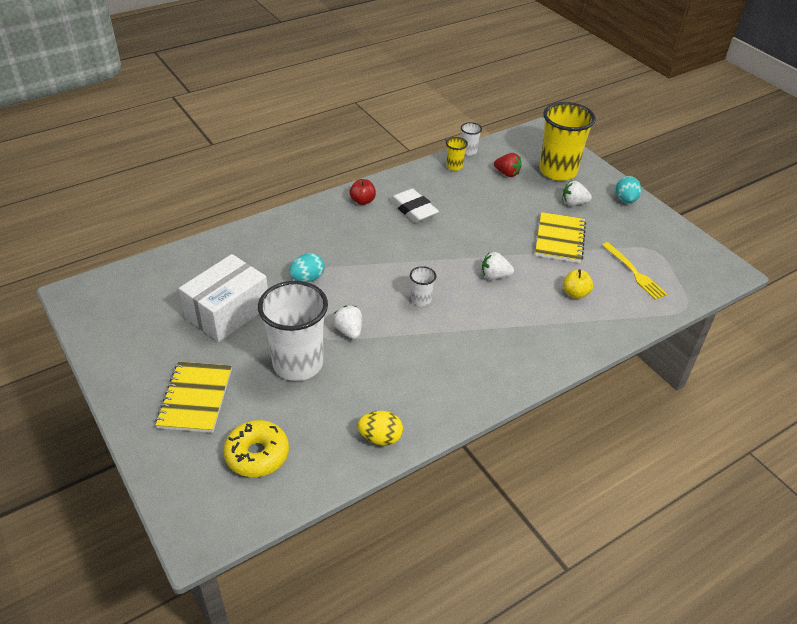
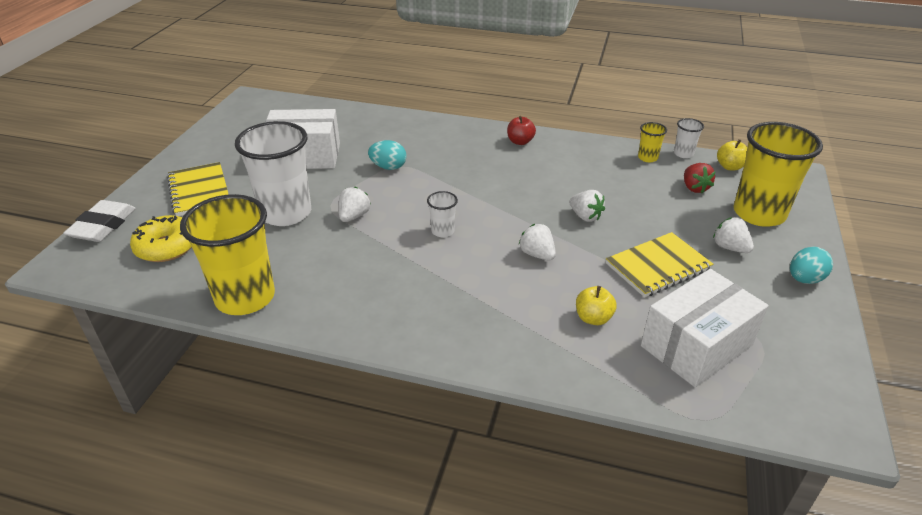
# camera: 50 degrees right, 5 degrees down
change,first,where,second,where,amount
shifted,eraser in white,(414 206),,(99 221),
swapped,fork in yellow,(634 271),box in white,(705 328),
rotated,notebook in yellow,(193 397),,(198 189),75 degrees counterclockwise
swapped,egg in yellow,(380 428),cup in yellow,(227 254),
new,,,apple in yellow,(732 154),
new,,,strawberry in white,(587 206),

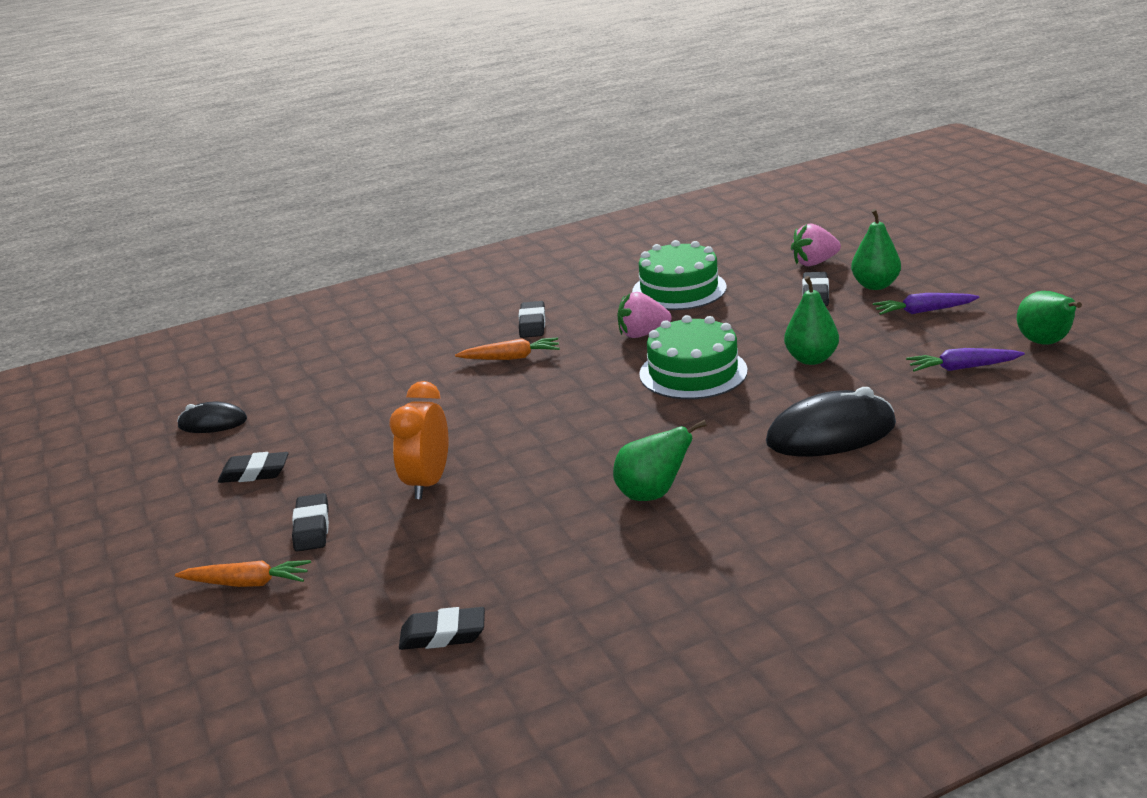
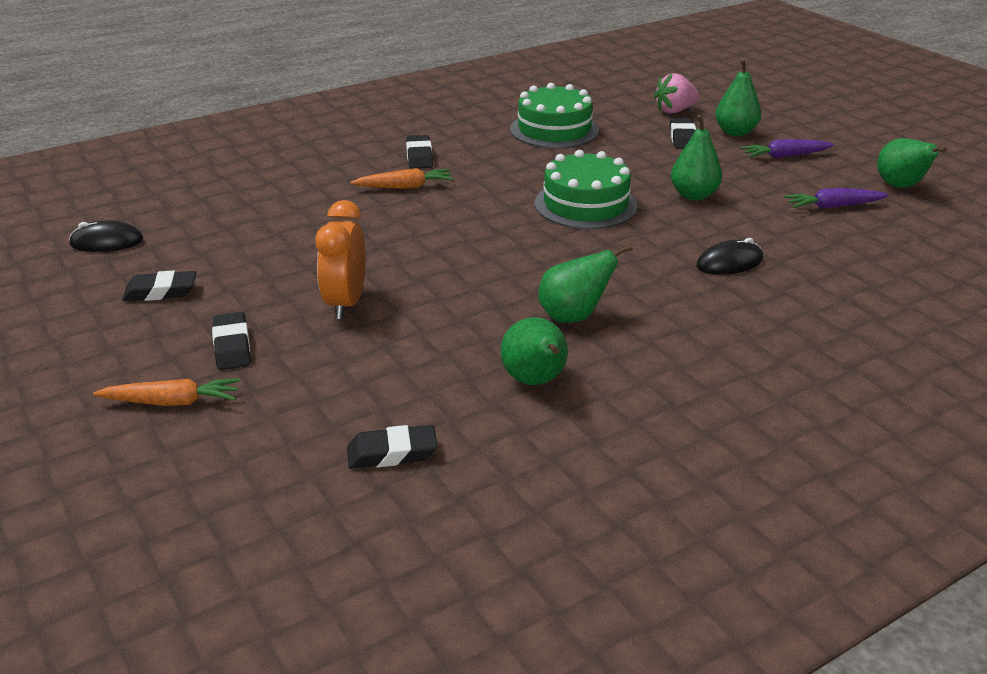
# camera: 10 degrees left, 5 degrees up
change,first,where,second,where,amount
gone,strawberry in pink,(645 315),,,
scaled,mouse in black,(831 421),,(729 256),x0.57
new,,,pear in green,(534 351),

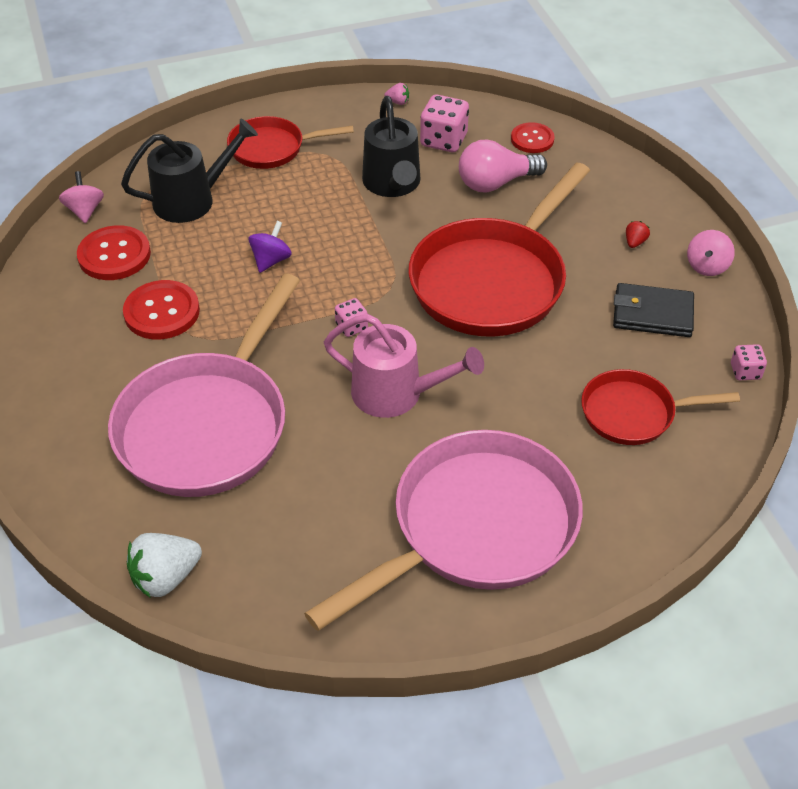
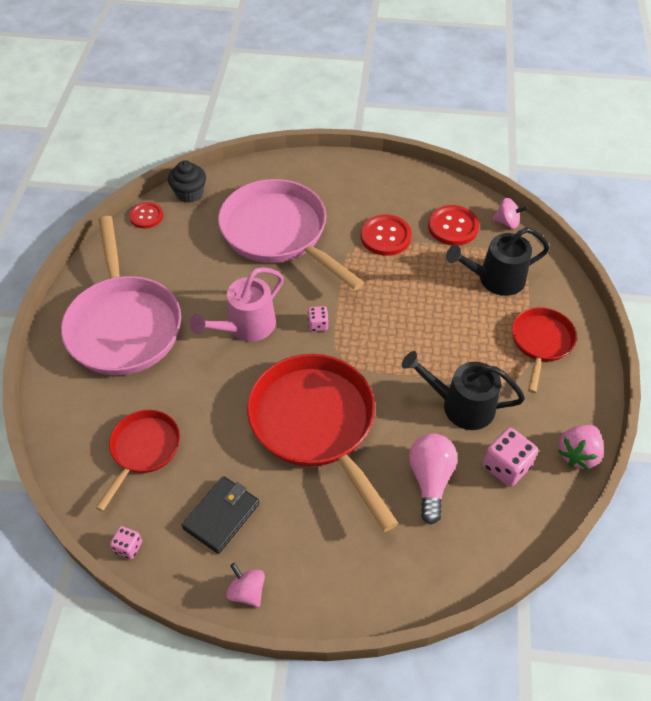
# camera: 115 degrees right, 5 degrees up
change,first,where,second,where,amount
scaled,strawberry in pink,(396 94),,(581 447),x2.07
rotated,watering can in black,(189 171),,(498 261),75 degrees clockwise
shifted,button in red,(533 137),,(146 215),
gone,spinning top in purple,(270 247),,,
gone,strawberry in red,(638 234),,,
swapped,strawberry in white,(164 565),cupcake in black,(187 181),

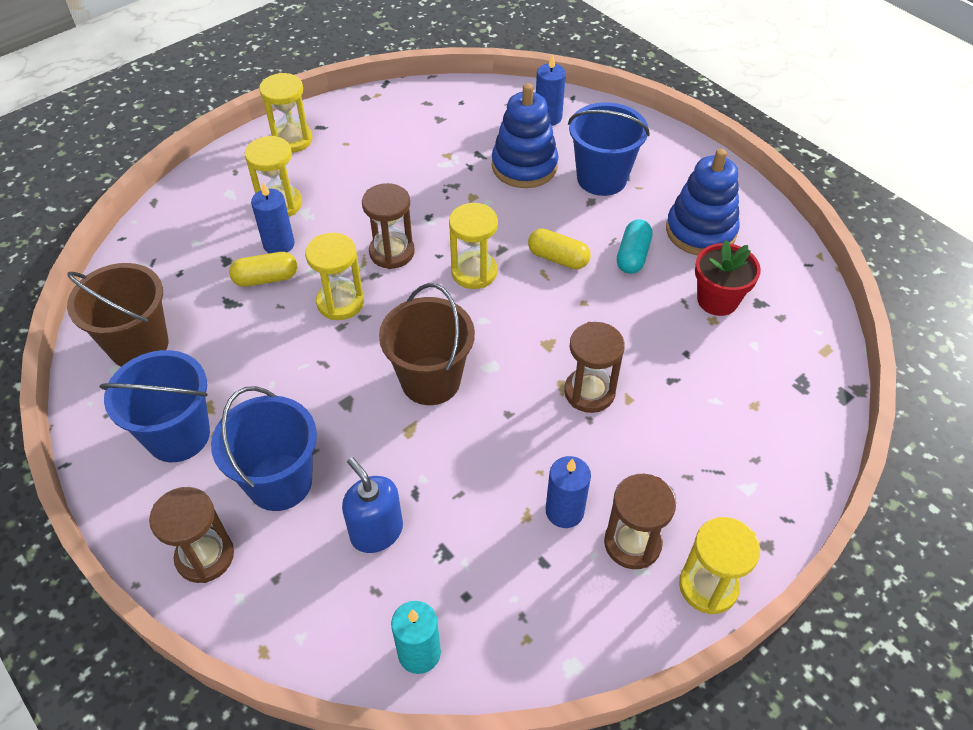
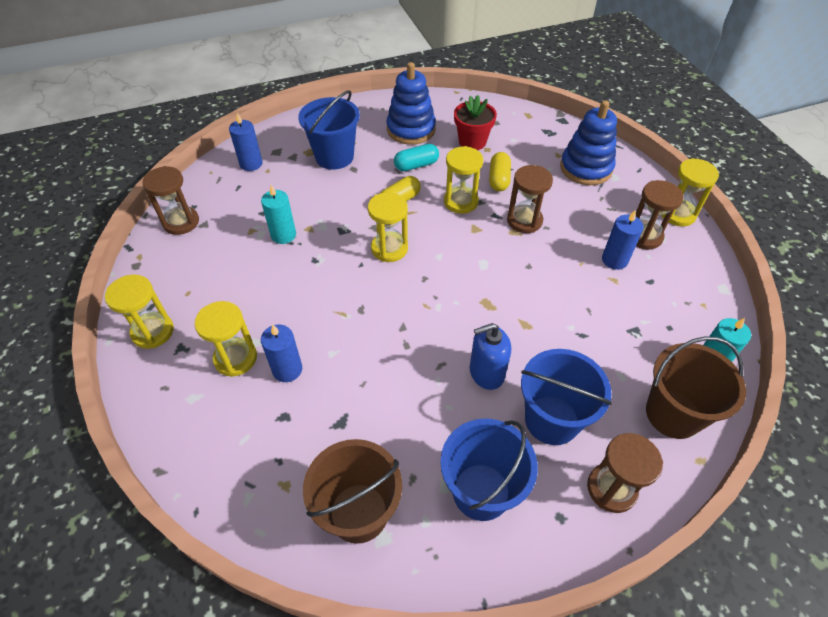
# camera: 70 degrees left, 0 degrees up
change,first,where,second,where,amount
shifted,stacking toy in blue,(525 135),,(588 142),
shifted,hourglass in brown,(388 226),,(171 200),
rotated,capsule in turquoise,(635 246),,(416 157),60 degrees counterclockwise
shifted,hourglass in yellow,(334 276),,(463 180),
shifted,capsule in yellow,(263 269),,(500 171),
shifted,bucket in brown,(427 344),,(696 387),
shifted,soap dispenser in blue,(372 505),,(490 356),
new,,,candle in turquoise,(278 214),

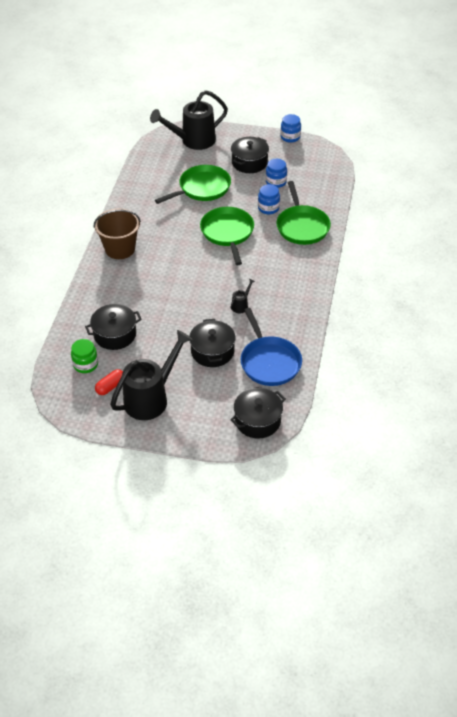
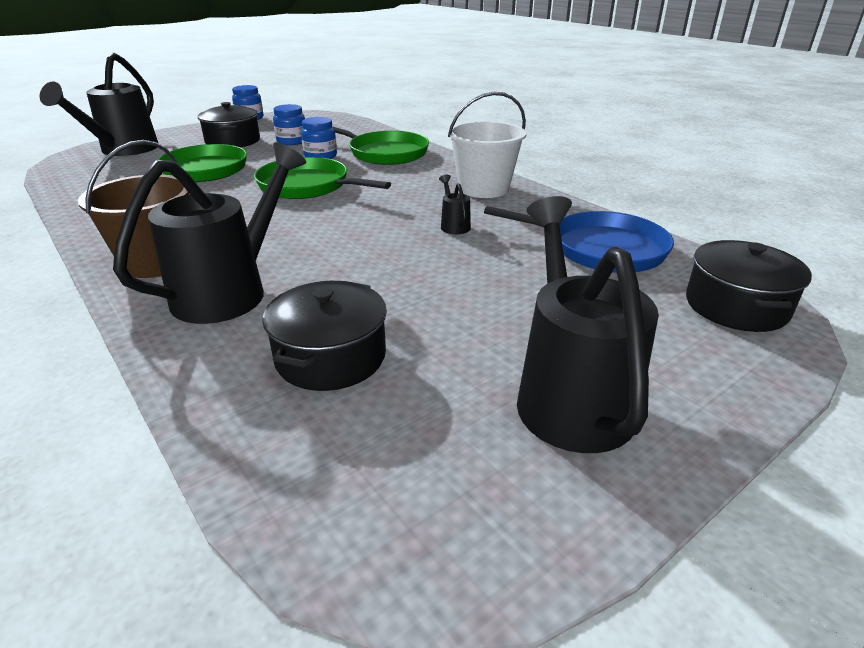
# camera: 50 degrees left, 15 degrees down
change,first,where,second,where,amount
gone,pot in black,(213 343),,,
gone,jar in green,(84 356),,,
gone,capsule in red,(109 382),,,
new,,,bucket in white,(487 145),
new,,,watering can in black,(209 233),

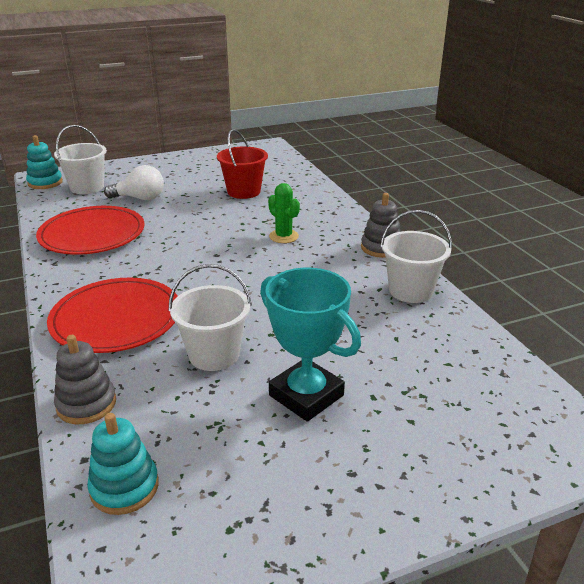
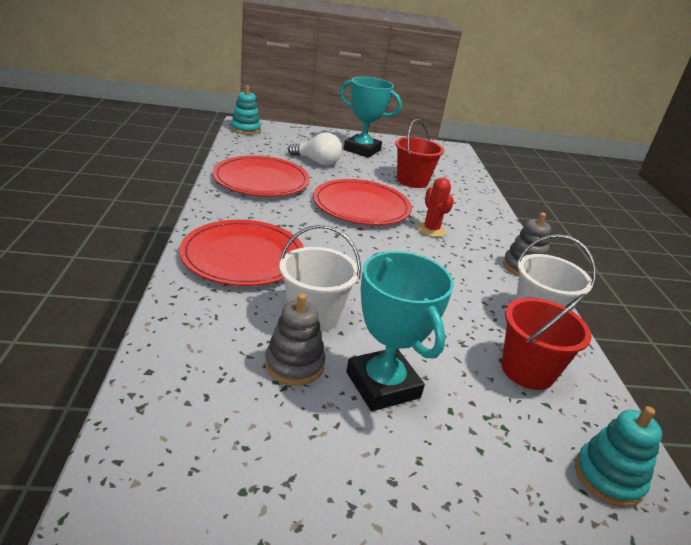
# camera: 15 degrees right, 0 degrees up
change,first,where,second,where,amount
gone,bucket in white,(80 159),,,
repainted,cactus in green,(284 213),cactus in red,(435 207),
shifted,stacking toy in grey,(85 379),,(295 339),
shifted,stacking toy in turquoise,(123 464),,(618 456),
new,,,trophy in turquoise,(371 117),
new,,,plate in red,(362 202),
new,,,bucket in red,(547 342),

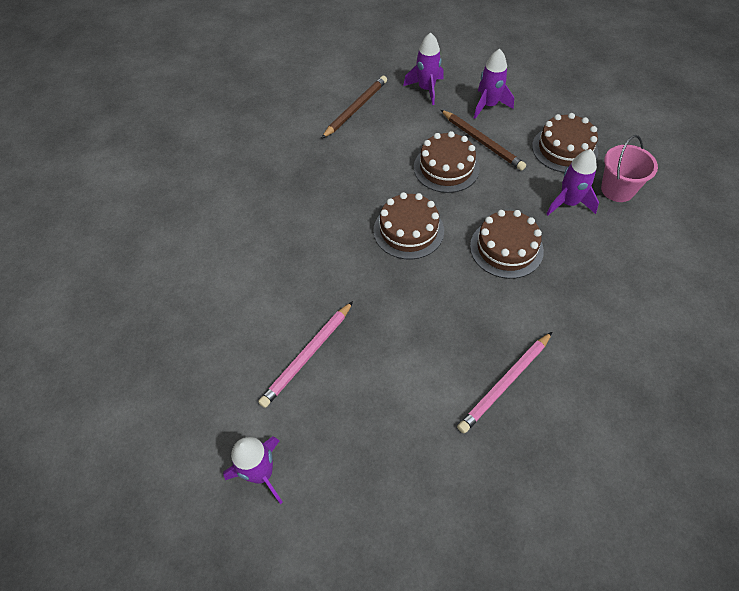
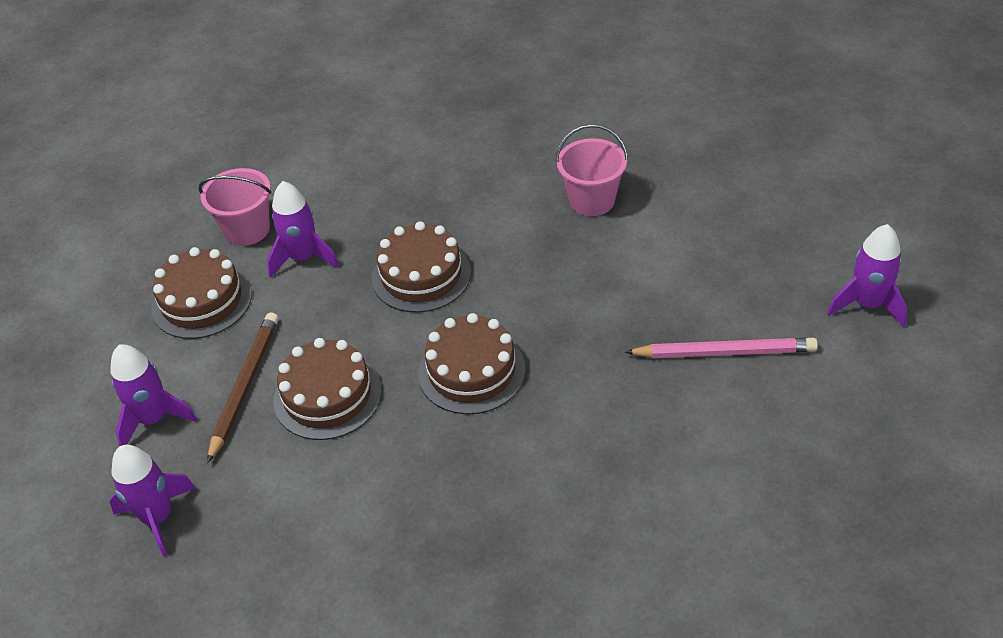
# camera: 125 degrees left, 10 degrees down
change,first,where,second,where,amount
gone,pencil in brown,(354 107),,,
swapped,pencil in pink,(504 382),bucket in pink,(591 170),

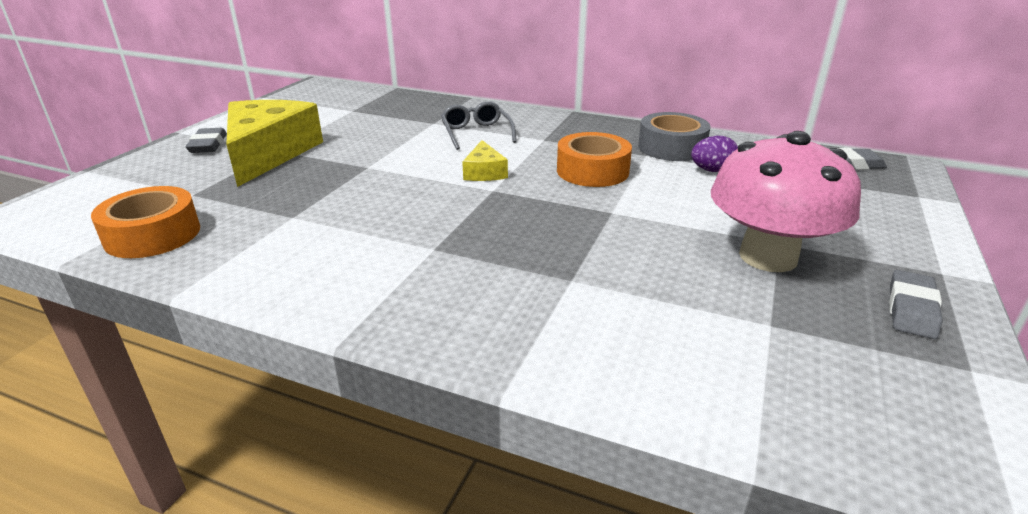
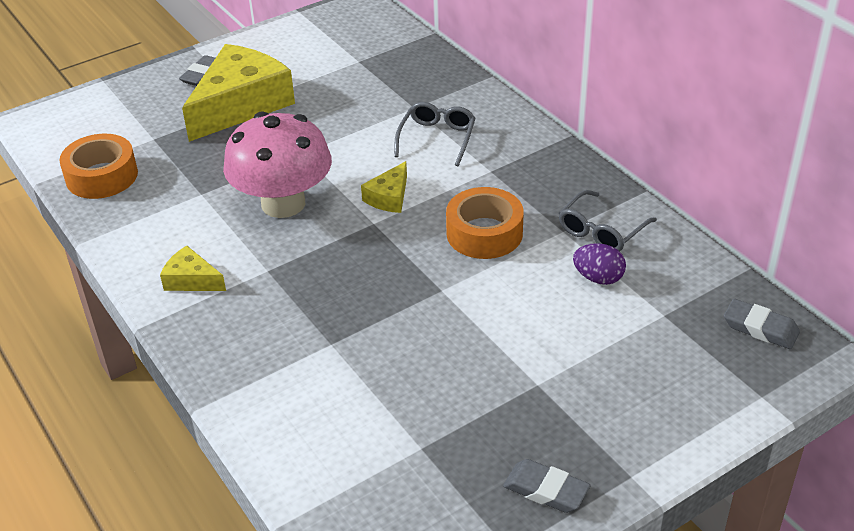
# camera: 35 degrees right, 10 degrees up
change,first,where,second,where,amount
swapped,tape in grey,(674 136),glasses in grey,(608 220),
shifted,mushroom in pink,(786 201),,(277 164),
rotated,eraser in grey,(916 304),,(547 486),60 degrees clockwise
new,,,cheese in yellow,(193 268),

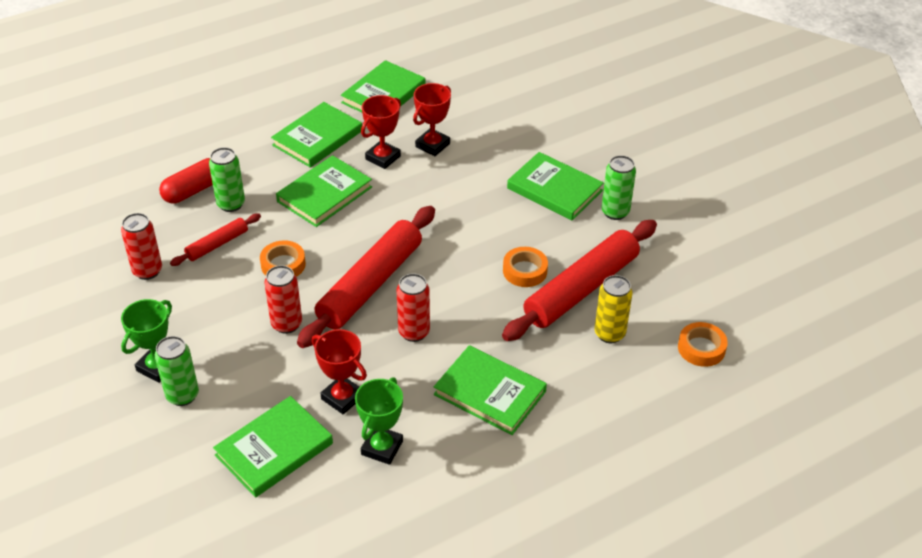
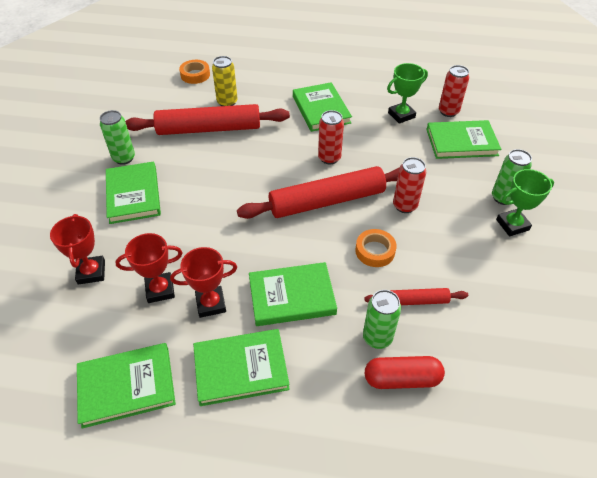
# camera: 140 degrees left, 5 degrees up
change,first,where,second,where,amount
shifted,can in red,(141 246),,(454 91),
gone,tape in orange,(525 267),,,
shifted,trophy in red,(339 371),,(77 249),

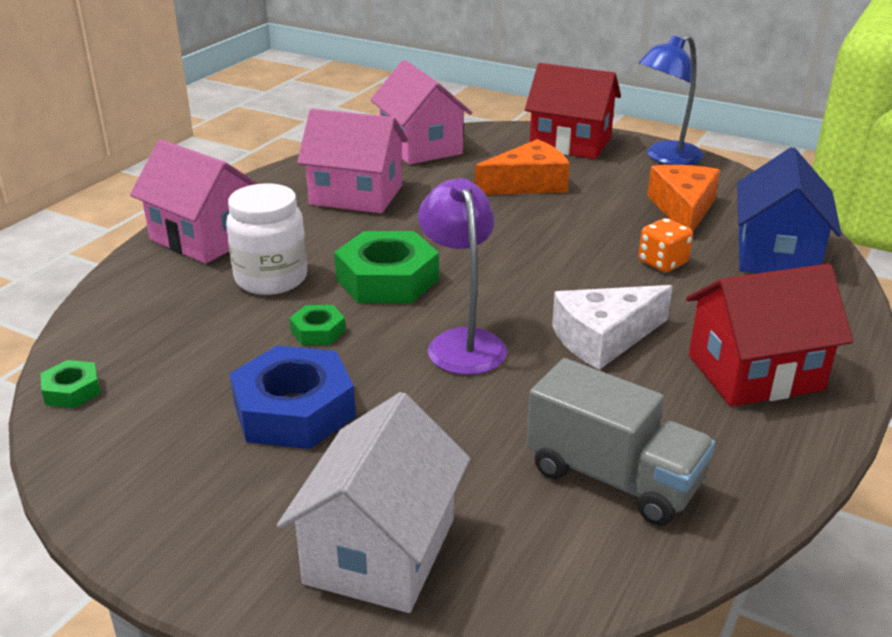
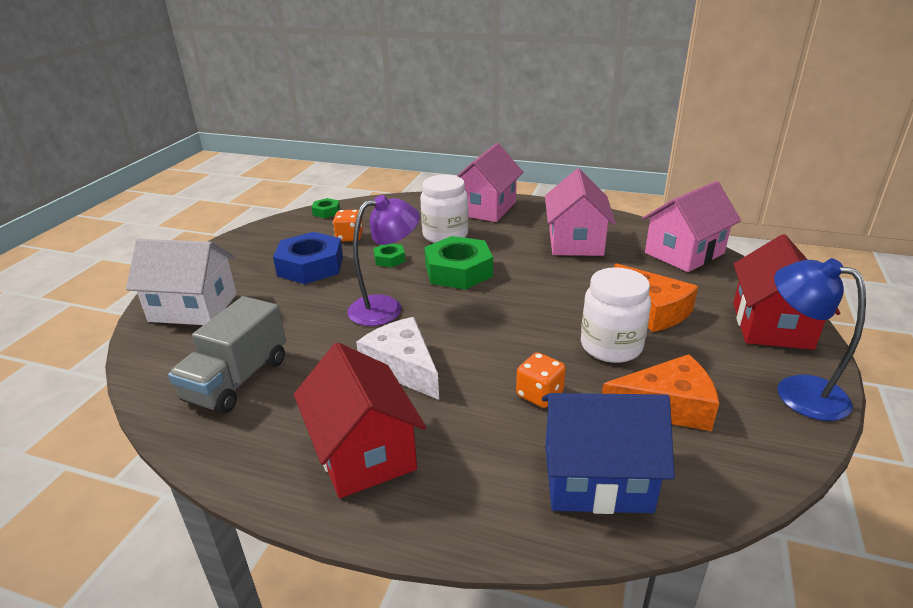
# camera: 80 degrees right, 0 degrees up
change,first,where,second,where,amount
new,,,dice in orange,(348 225),
new,,,jar in white,(616 315),

